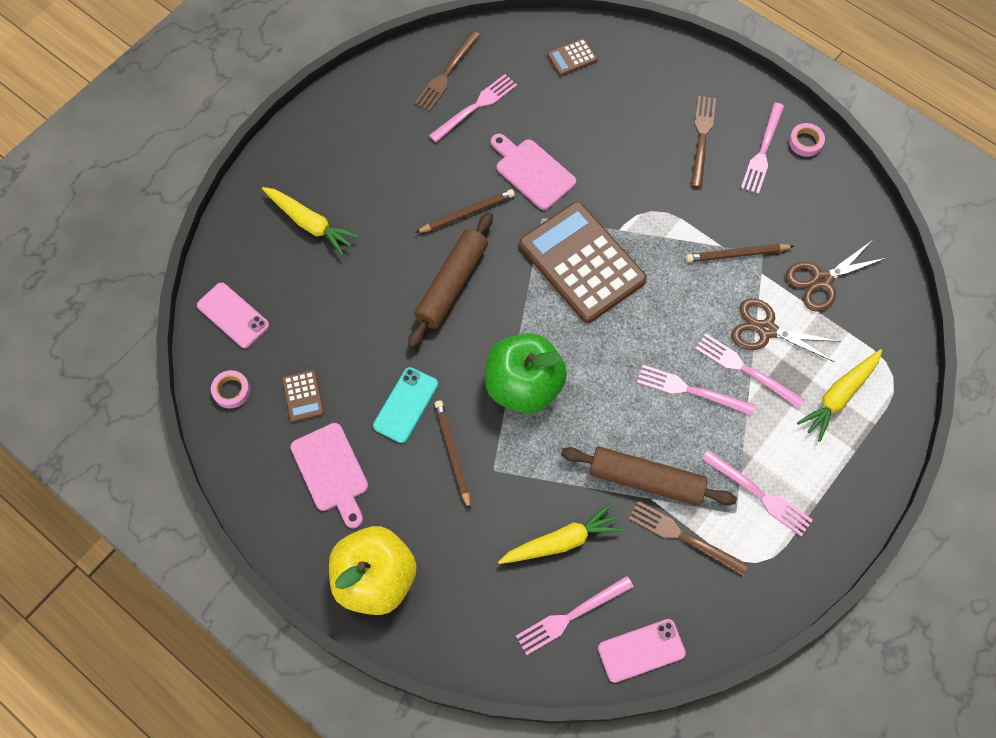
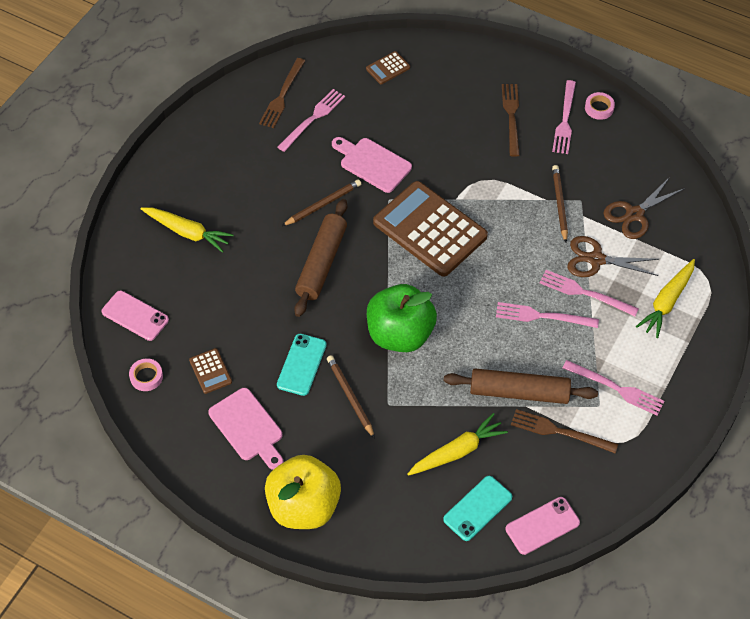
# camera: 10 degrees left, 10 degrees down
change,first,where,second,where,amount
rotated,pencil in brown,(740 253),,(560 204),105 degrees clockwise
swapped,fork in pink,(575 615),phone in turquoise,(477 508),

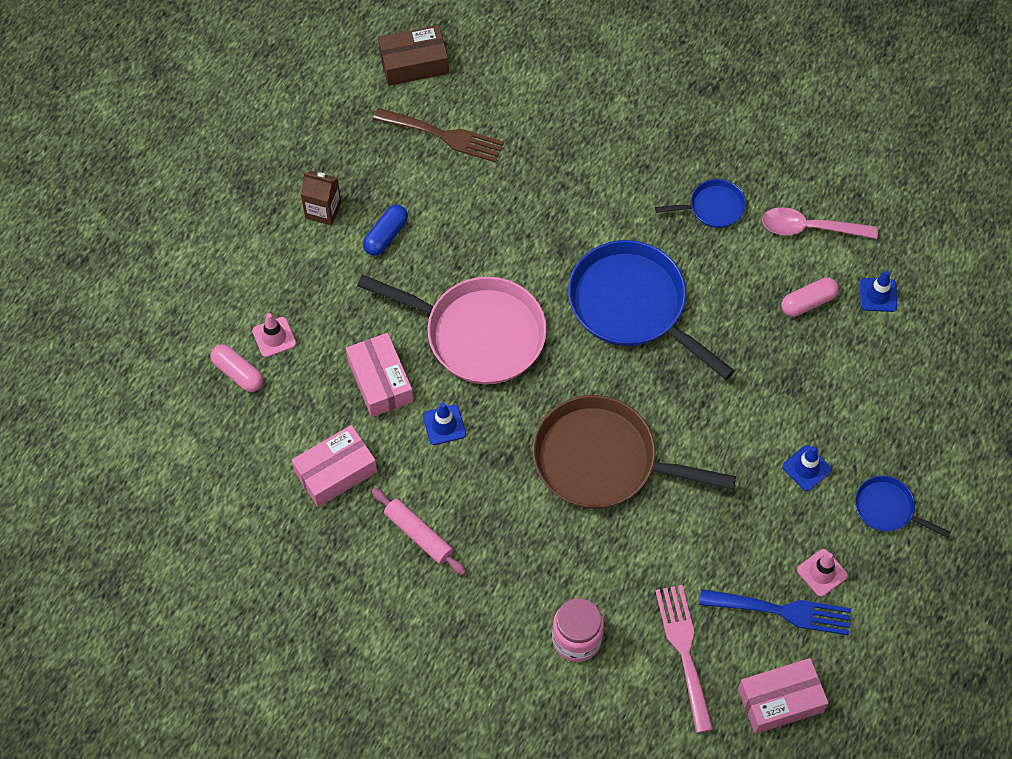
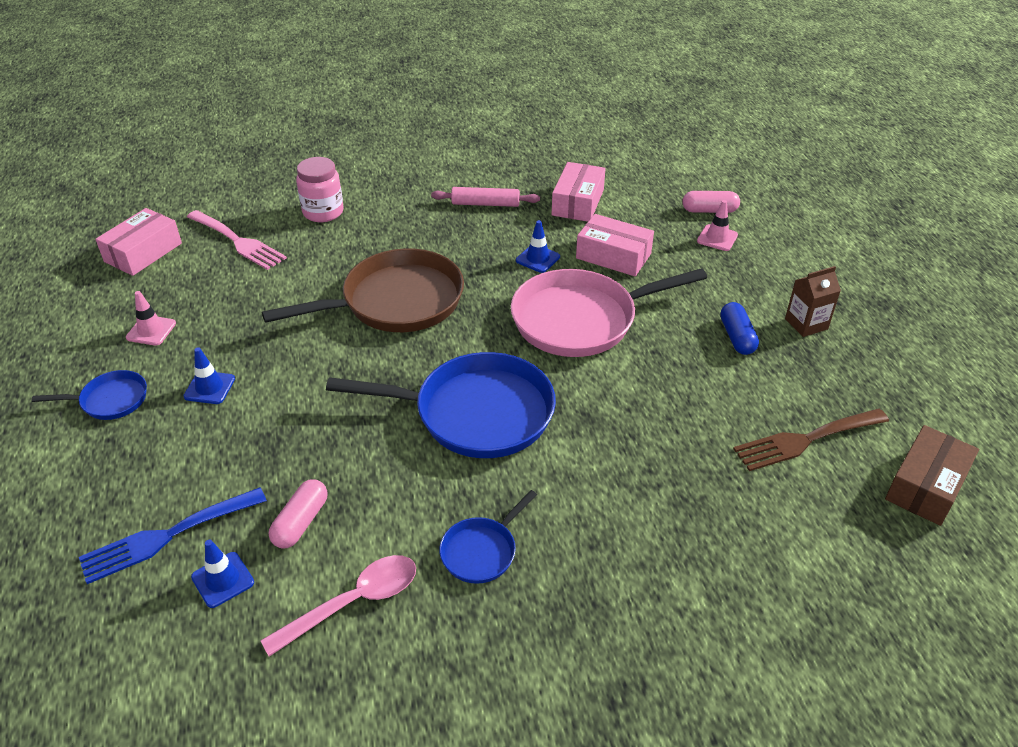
# camera: 140 degrees right, 20 degrees down
change,first,where,second,where,amount
shifted,fork in blue,(775 612),,(173 535),

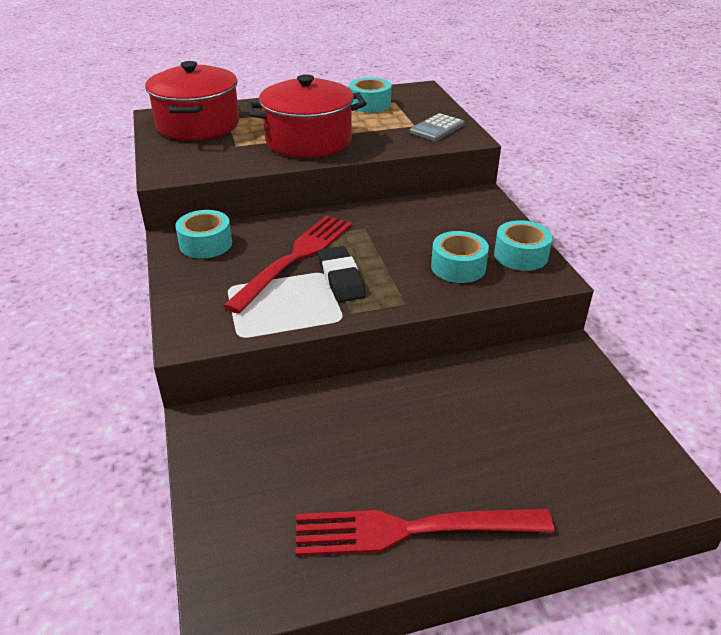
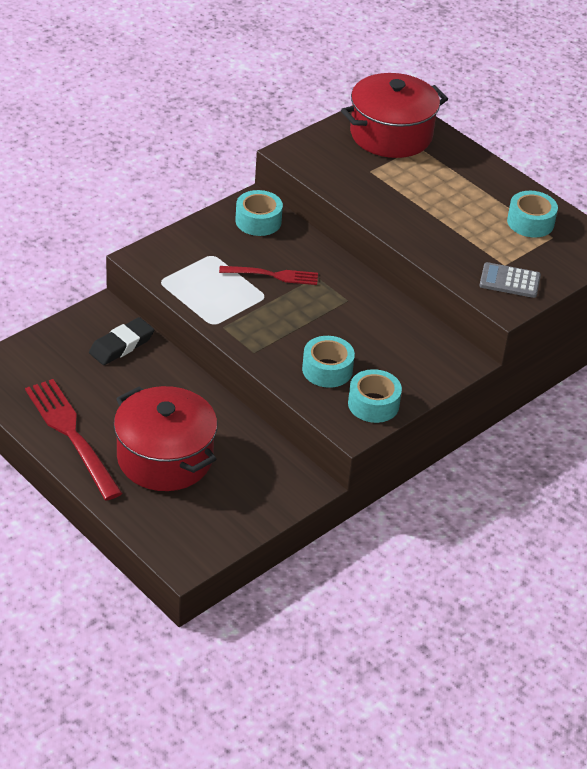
# camera: 60 degrees right, 5 degrees up
change,first,where,second,where,amount
shifted,pot in red,(307 116),,(165 438),
scaled,fork in red,(287 264),,(268 275),x0.60
shifted,eraser in black,(342 274),,(121 341),

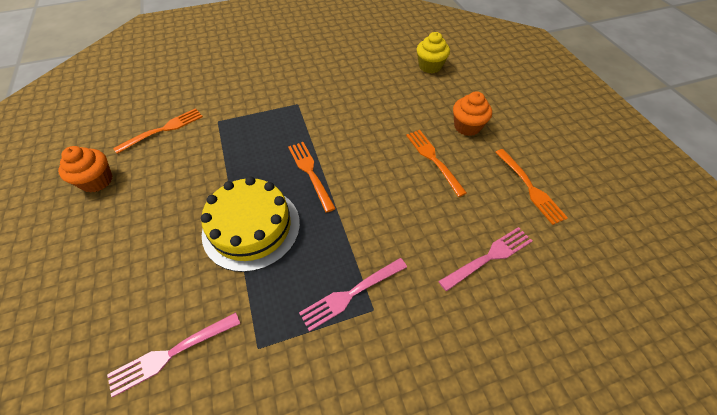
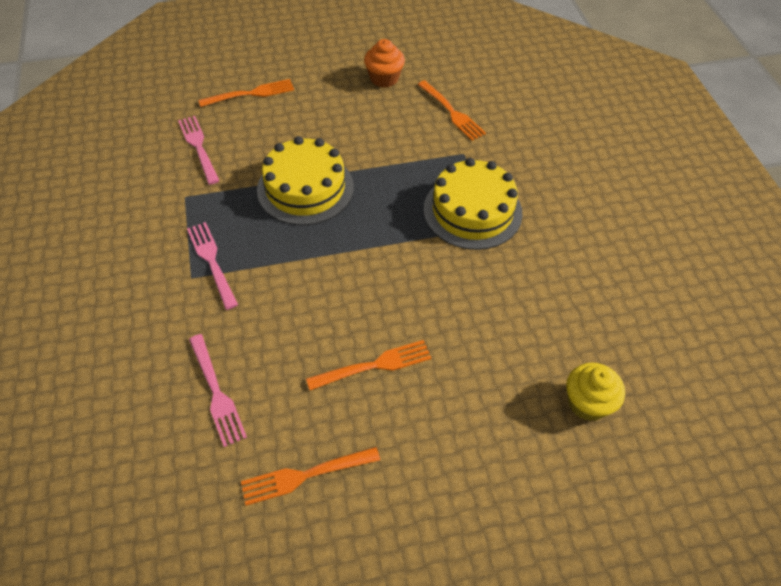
# camera: 95 degrees right, 0 degrees up
change,first,where,second,where,amount
gone,cupcake in orange,(472 113),,,
shifted,fork in orange,(312 177),,(246 93),
new,,,cake in yellow,(473 204),

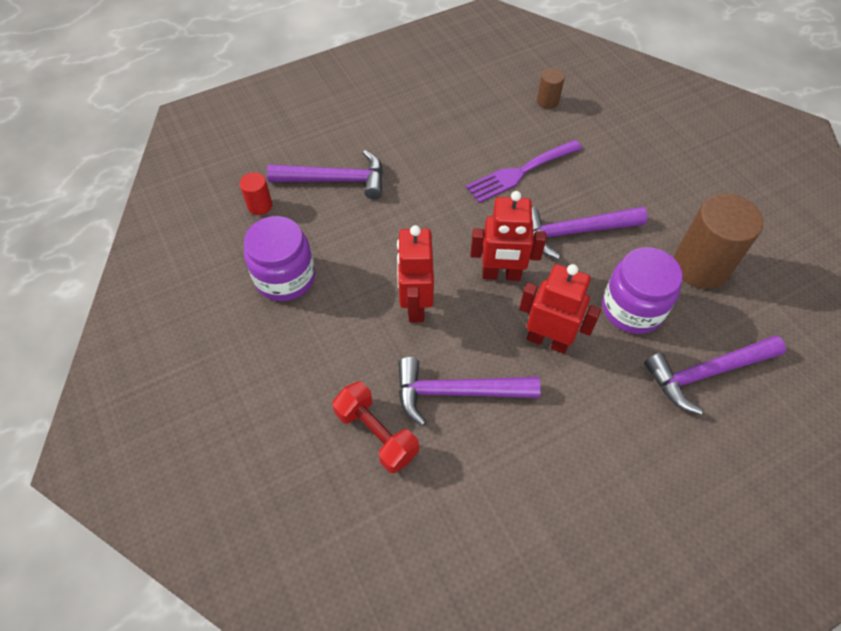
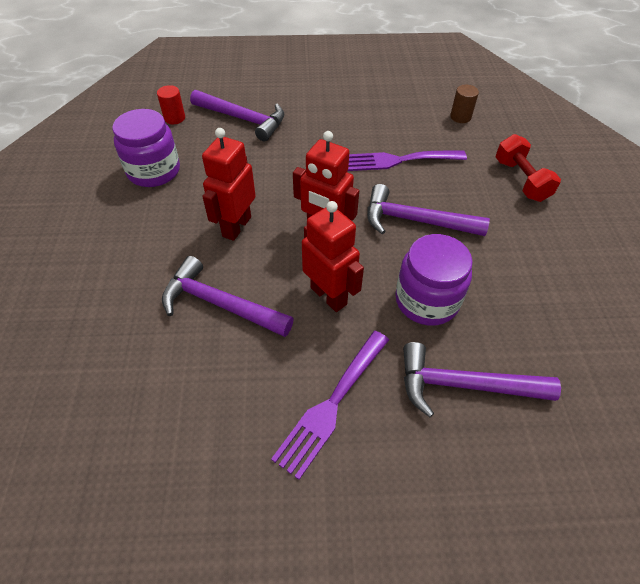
# camera: 25 degrees right, 5 degrees down
change,first,where,second,where,amount
gone,cylinder in brown,(718 241),,,
shifted,dumbbell in red,(375 427),,(528 168),
new,,,fork in purple,(330 405),

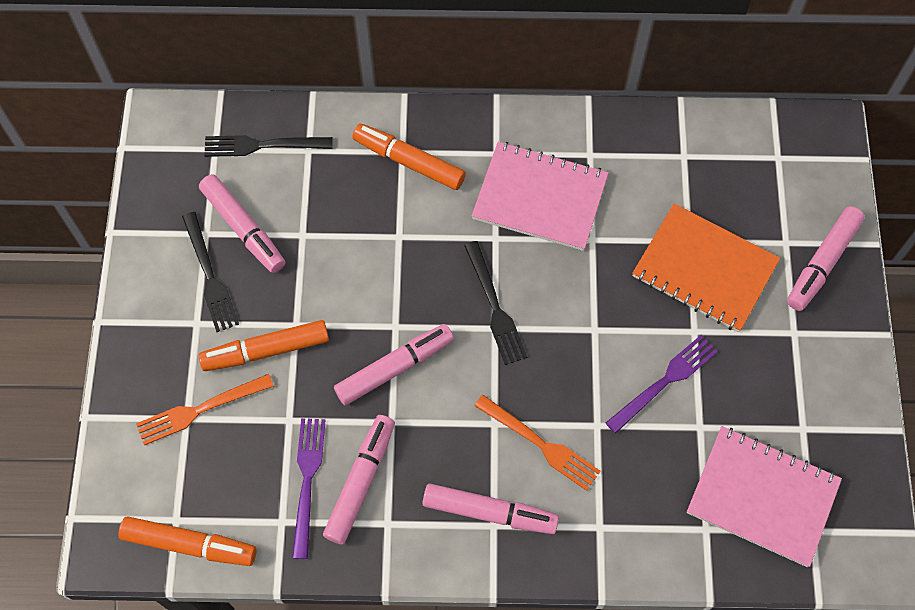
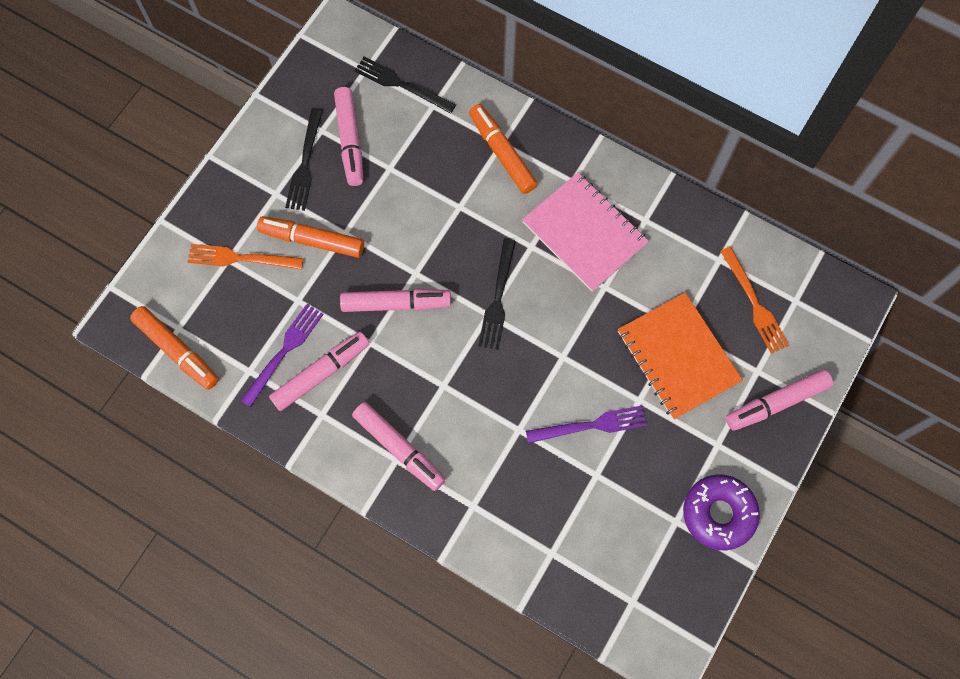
# camera: 30 degrees right, 5 degrees up
change,first,where,second,where,amount
shifted,fork in orange,(537 443),,(754 300),
gone,notebook in pink,(764 496),,,
new,,,donut in purple,(721 512),

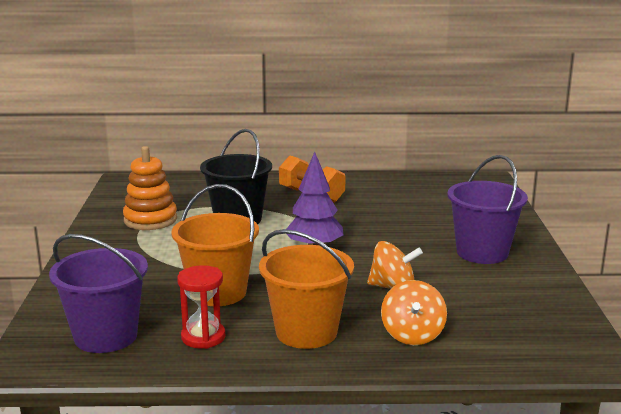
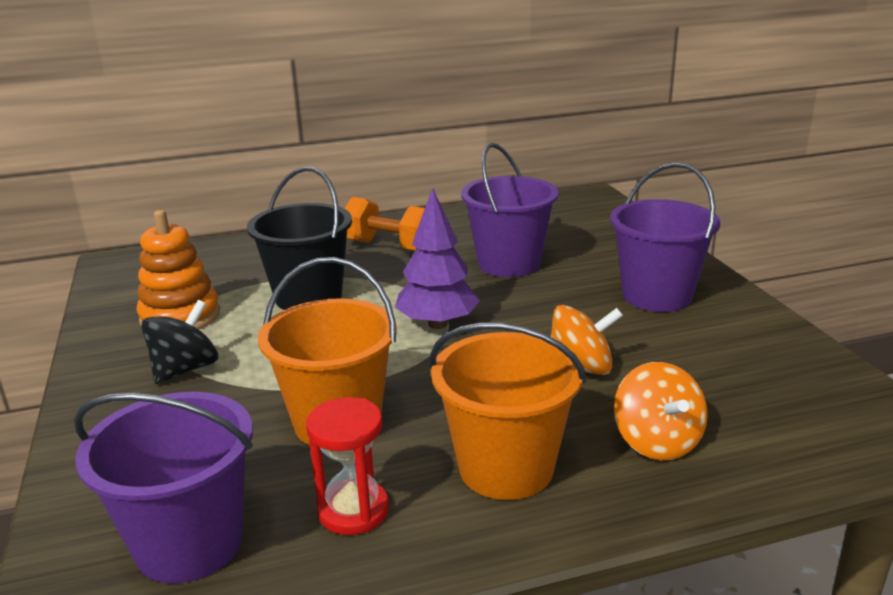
# camera: 15 degrees left, 5 degrees up
change,first,where,second,where,amount
new,,,bucket in purple,(510 210),
new,,,spinning top in black,(179 342),

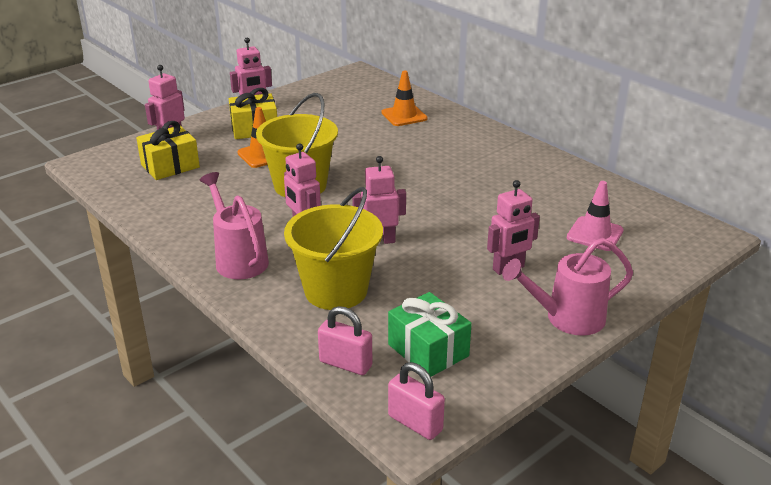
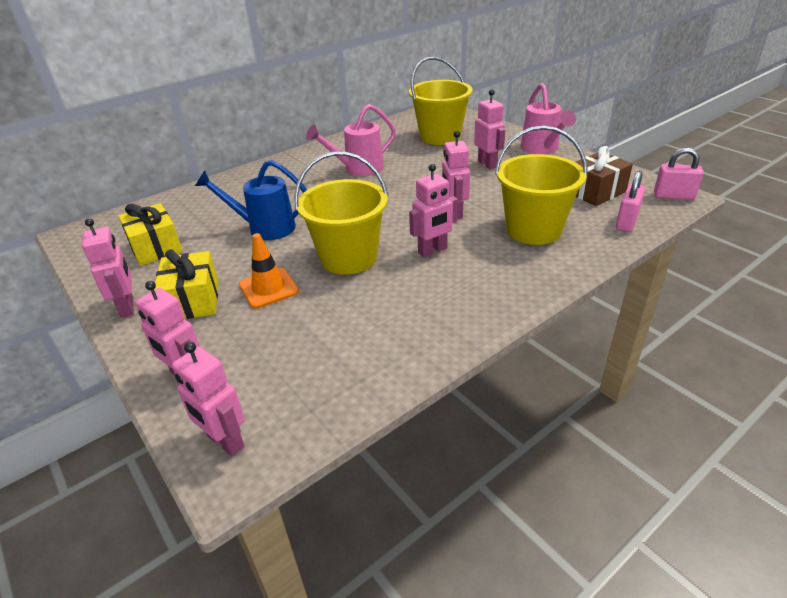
# camera: 85 degrees left, 5 degrees up
change,first,where,second,where,amount
gone,traffic cone in orange,(404 98),,,
shifted,gift in yellow,(168 150),,(151 234),
shifted,watering can in pink,(234 225),,(351 140),
swapped,traffic cone in pink,(595 216),bucket in yellow,(441 101),
repainted,gift in green,(430 334),gift in brown,(604 176),
rotated,padlock in pink,(416 401),,(679 173),60 degrees clockwise
new,,,watering can in blue,(251 200),
new,,,robot in pink,(208 399),

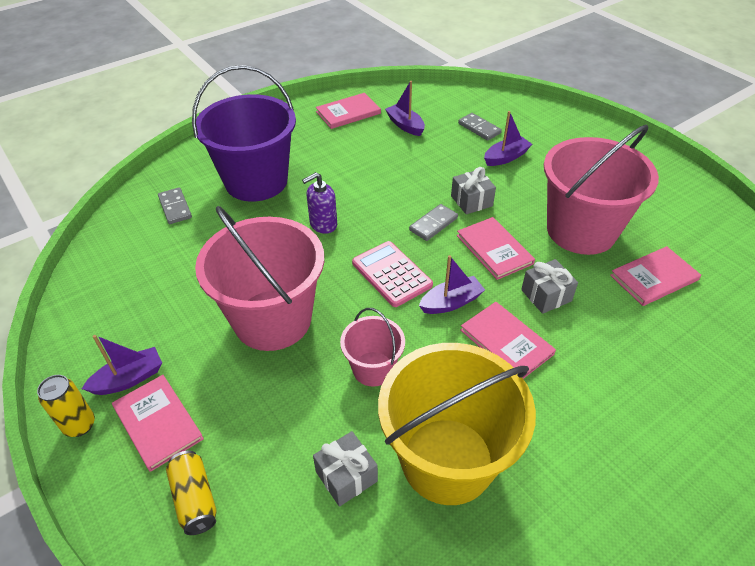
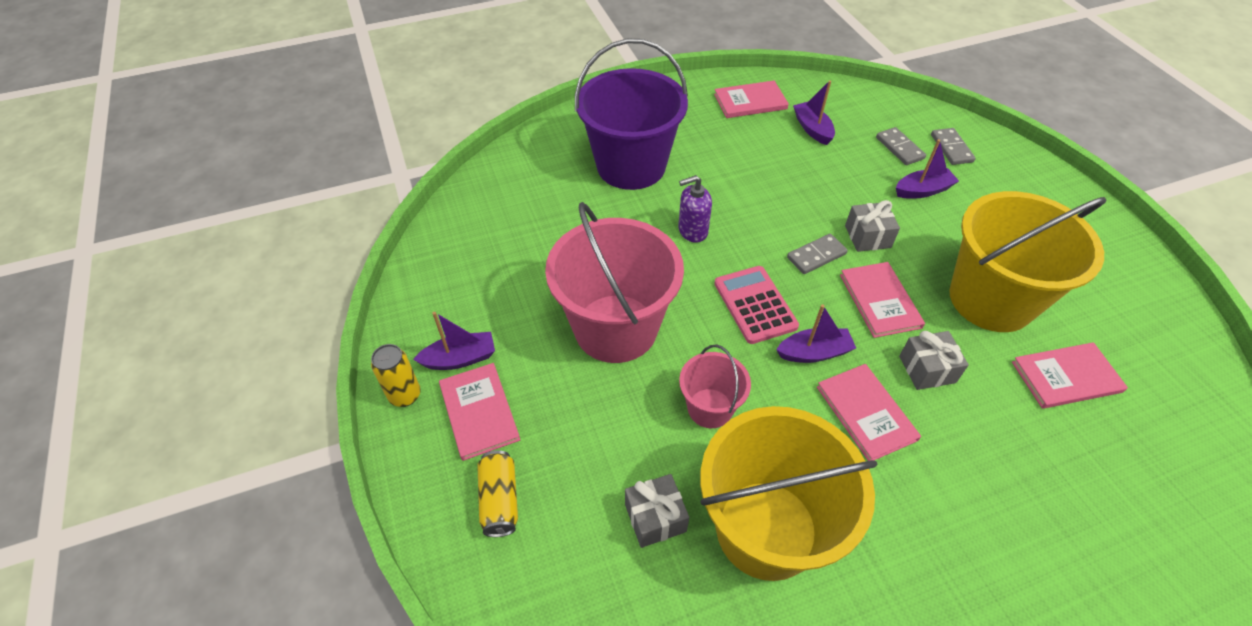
# camera: 15 degrees right, 5 degrees up
change,first,where,second,where,amount
repainted,bucket in pink,(601 190),bucket in yellow,(1028 261),
shifted,domino in grey,(175 206),,(953 146),

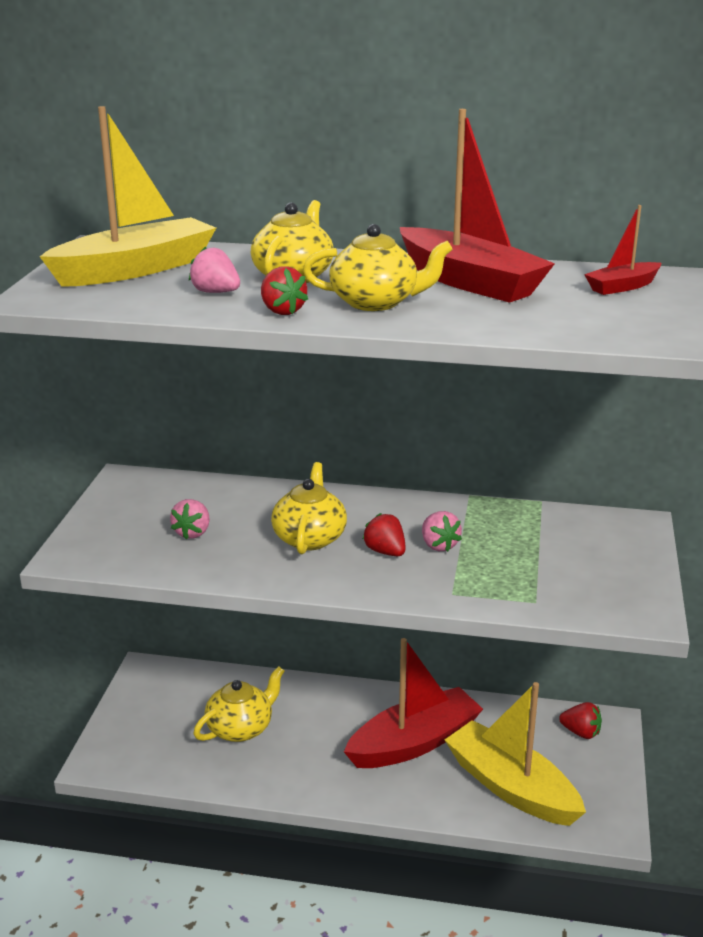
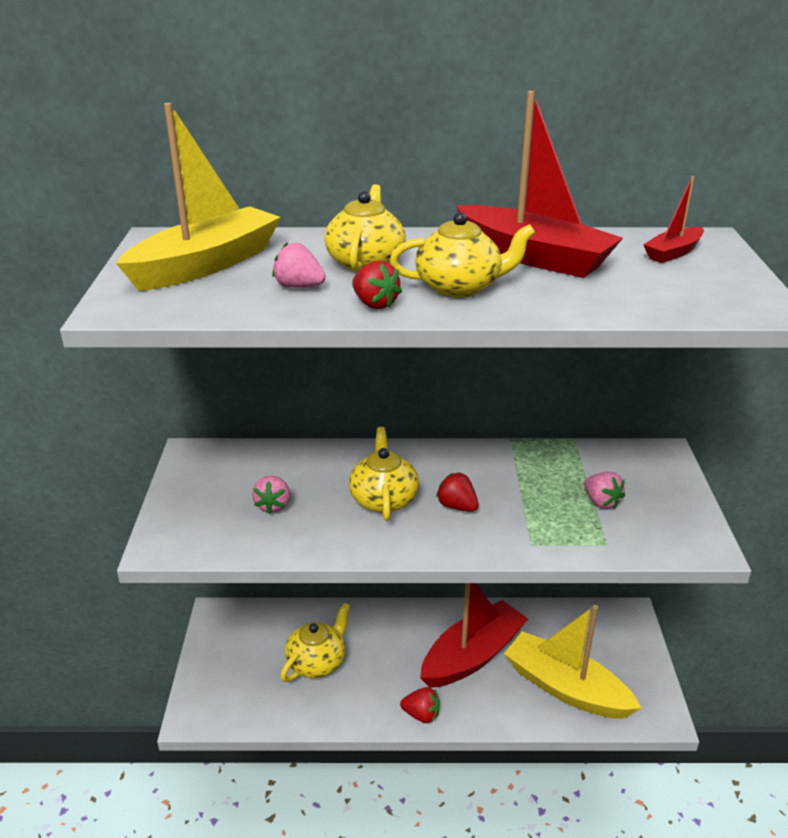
# camera: 10 degrees left, 5 degrees up
change,first,where,second,where,amount
shifted,strawberry in pink,(442 531),,(604 490),
shifted,strawberry in red,(580 720),,(420 705),

